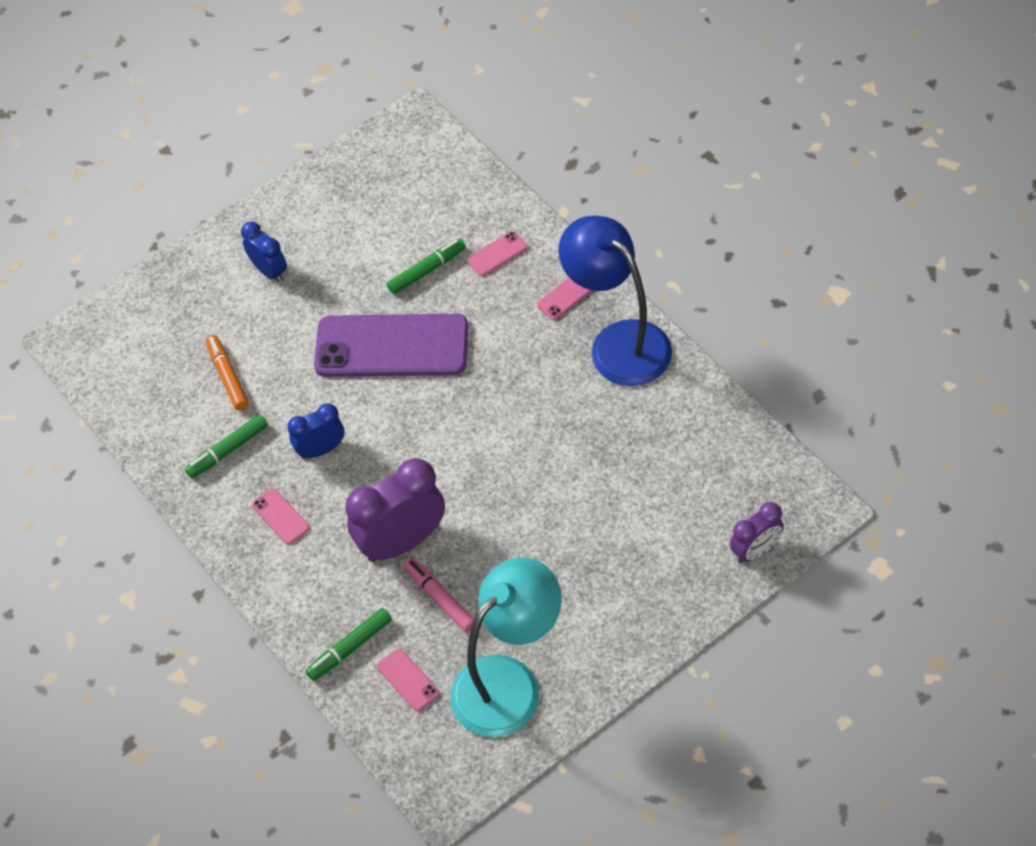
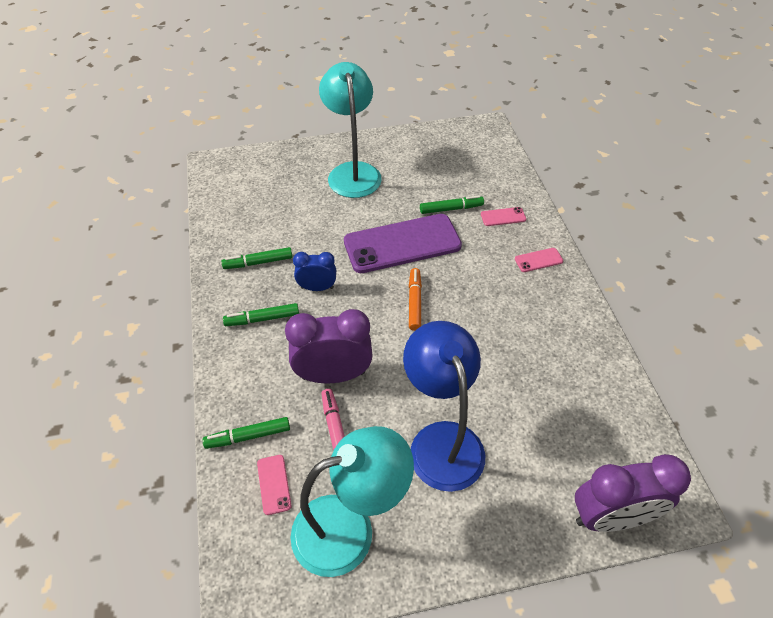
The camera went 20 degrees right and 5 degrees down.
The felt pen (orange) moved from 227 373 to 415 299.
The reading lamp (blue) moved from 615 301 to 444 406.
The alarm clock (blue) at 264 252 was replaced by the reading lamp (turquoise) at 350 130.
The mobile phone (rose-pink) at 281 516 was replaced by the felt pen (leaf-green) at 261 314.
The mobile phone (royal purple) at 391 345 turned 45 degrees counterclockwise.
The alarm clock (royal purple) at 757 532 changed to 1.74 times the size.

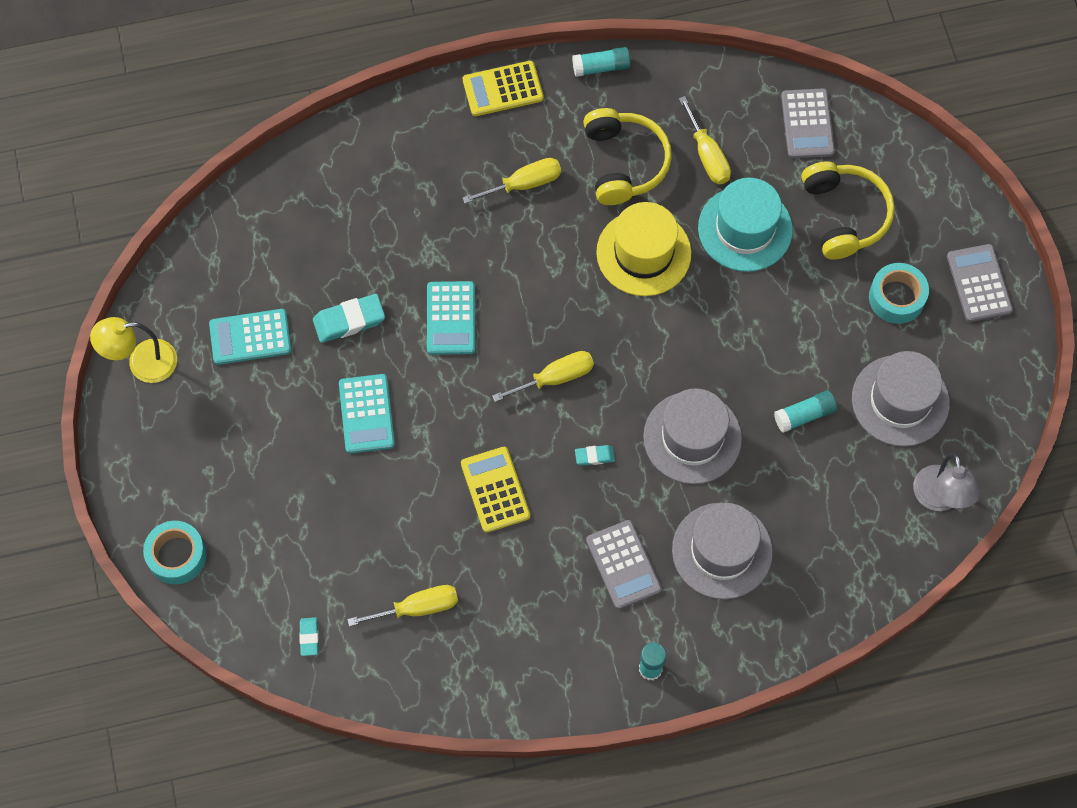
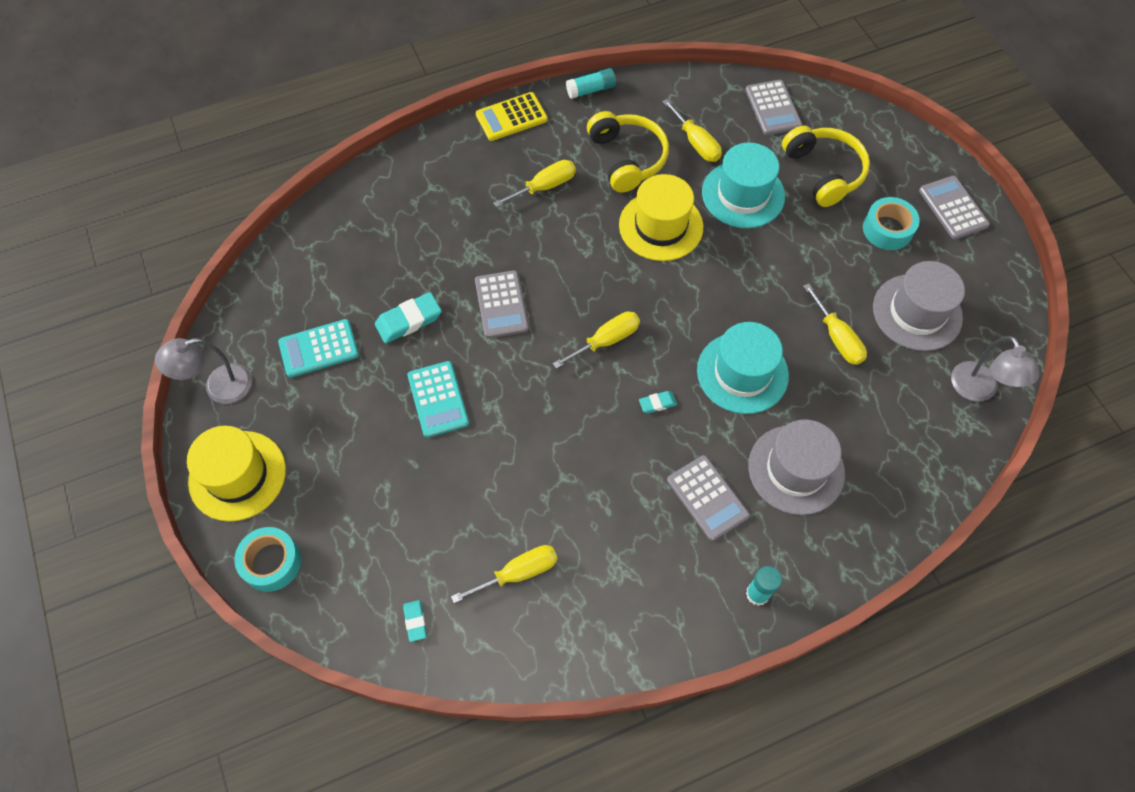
The camera went 10 degrees left and 5 degrees down.
The pocket calculator (golden) at 495 490 disappeared.
The hat (golden) at 236 474 appeared.
The glue stick (turquoise) at 805 411 was replaced by the flat screwdriver (golden) at 835 324.
The reading lamp (golden) at 133 350 became the reading lamp (ash-grey) at 203 371.
The pocket calculator (turquoise) at 451 318 became the pocket calculator (ash-grey) at 502 304.
The hat (ash-grey) at 692 436 became the hat (turquoise) at 743 368.

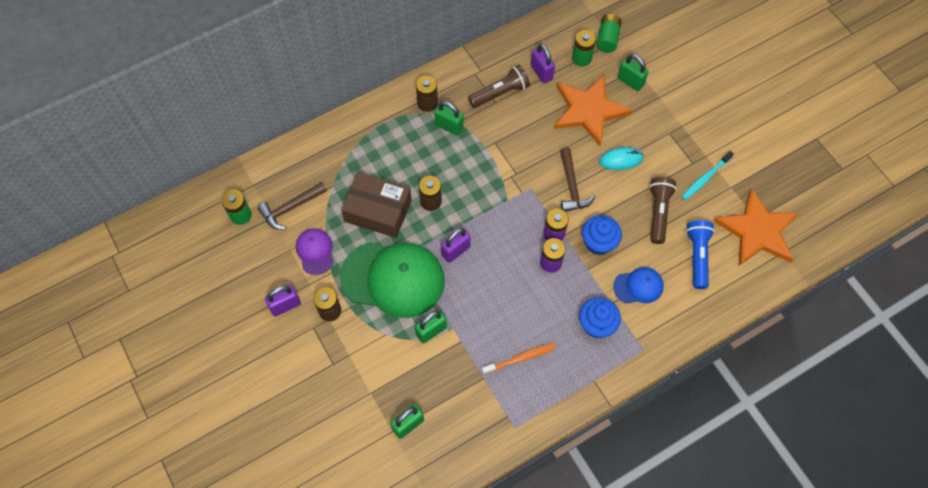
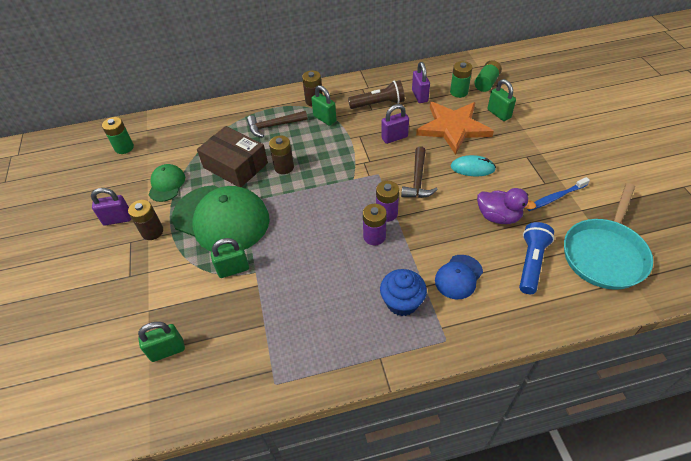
The camera went 20 degrees right and 15 degrees down.
The dental brush (orange) at 519 359 disappeared.
The cupcake (blue) at 602 235 disappeared.
The carpenter's hammer (dark brown) moved from 292 206 to 277 124.
The lock (royal purple) moved from 456 245 to 395 124.
The flashlight (dark brown) at 663 210 was replaced by the duck (royal purple) at 506 206.
The five-pointed star (orange) at 756 226 was replaced by the frying pan (turquoise) at 608 236.
The baseball cap (royal purple) at 315 251 became the baseball cap (leaf-green) at 166 183.
The dental brush (turquoise) at 707 175 became the dental brush (blue) at 558 194.
The baseball cap (blue) at 638 285 turned 120 degrees clockwise.

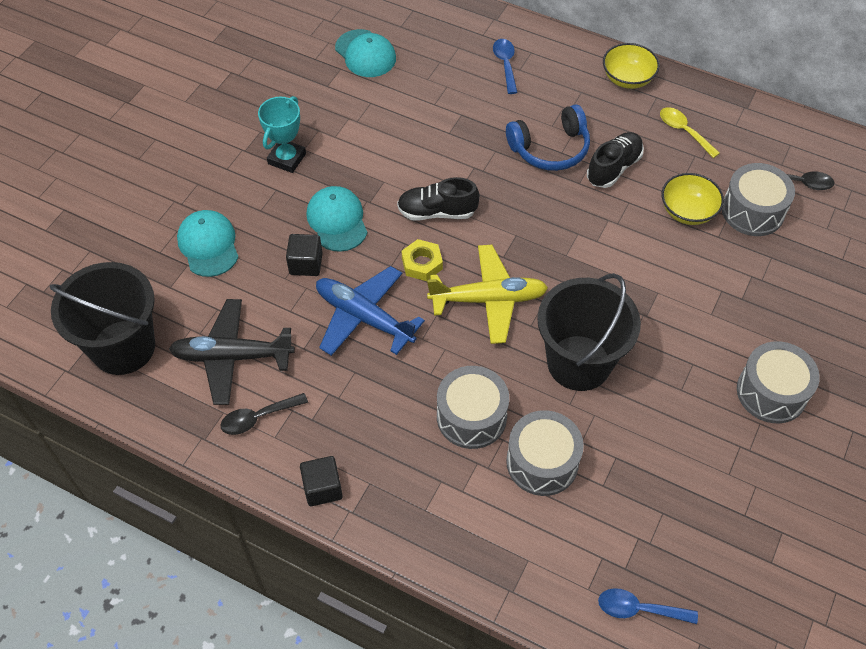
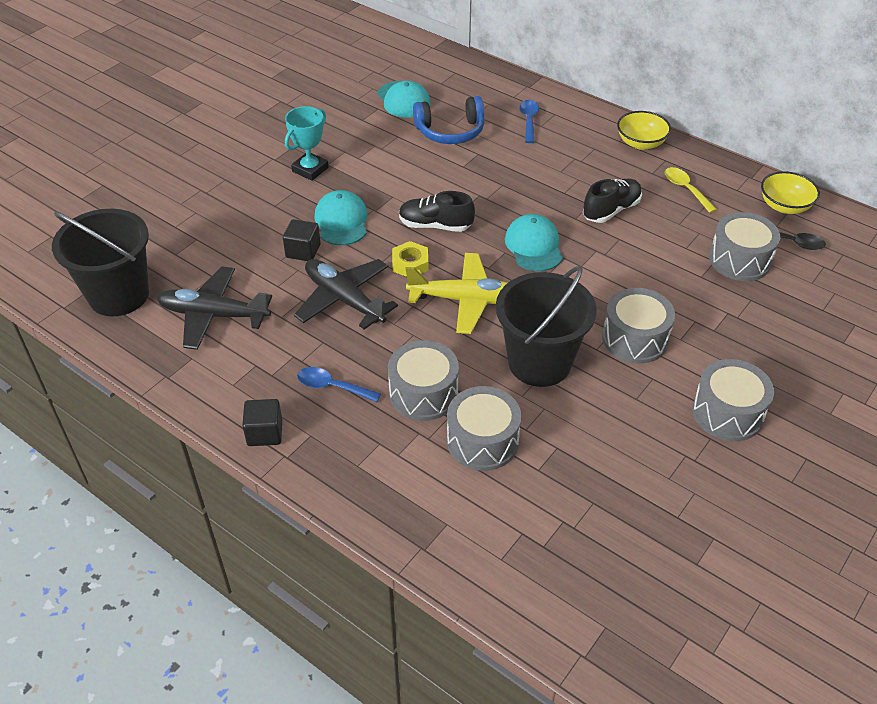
The camera went 10 degrees right and 10 degrees down.
The tablespoon (ebony) at 264 414 disappeared.
The drum (ash-grey) at 638 325 appeared.
The baseball cap (turquoise) moved from 208 243 to 534 242.
The over-ear headphones (blue) moved from 548 137 to 448 120.
The tablespoon (blue) moved from 648 606 to 339 384.
The bowl (golden) moved from 693 199 to 790 192.
The aeroplane (blue) at 370 311 became the aeroplane (ebony) at 346 294.

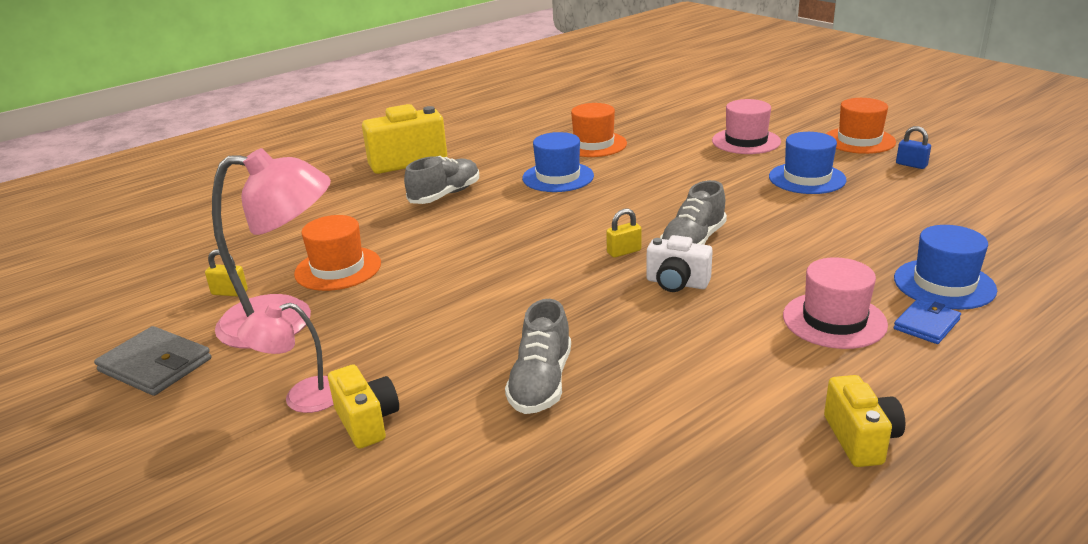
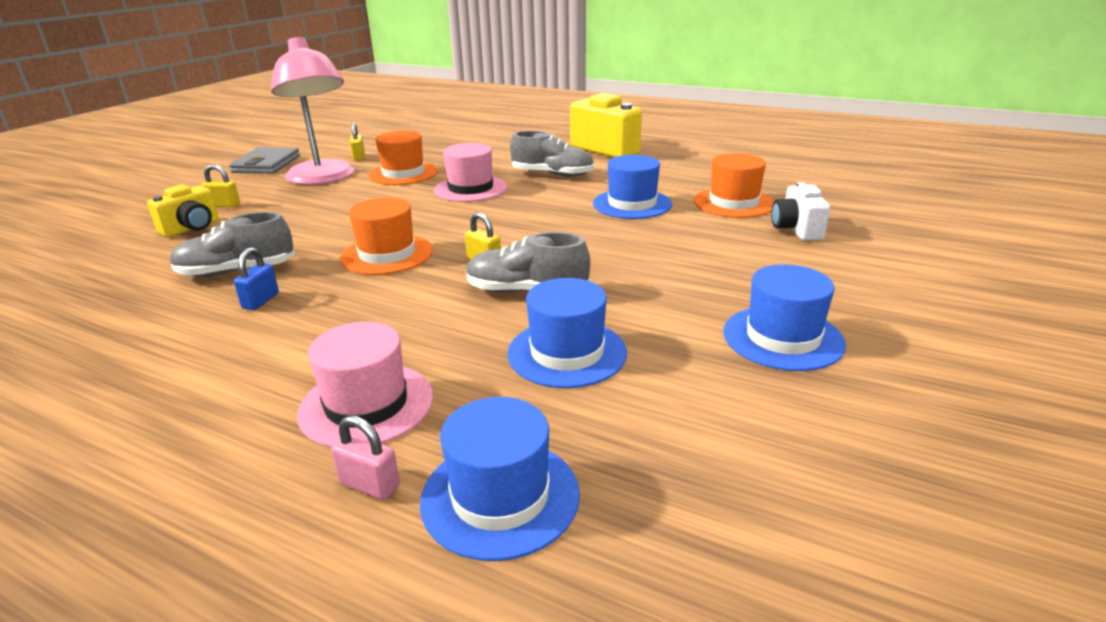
The camera went 65 degrees right and 0 degrees up.
The compact camera (golden) at 864 421 disappeared.
The hat (blue) at 567 333 appeared.
The compact camera (snow-white) moved from 679 263 to 800 211.
The hat (rose-pink) moved from 746 126 to 470 172.
The hat (orange) moved from 861 126 to 386 236.
The lock (blue) moved from 913 147 to 256 279.
The reading lamp (rose-pink) at 285 358 was replaced by the lock (golden) at 221 185.
The card wallet (blue) at 927 321 was replaced by the lock (rose-pink) at 365 457.

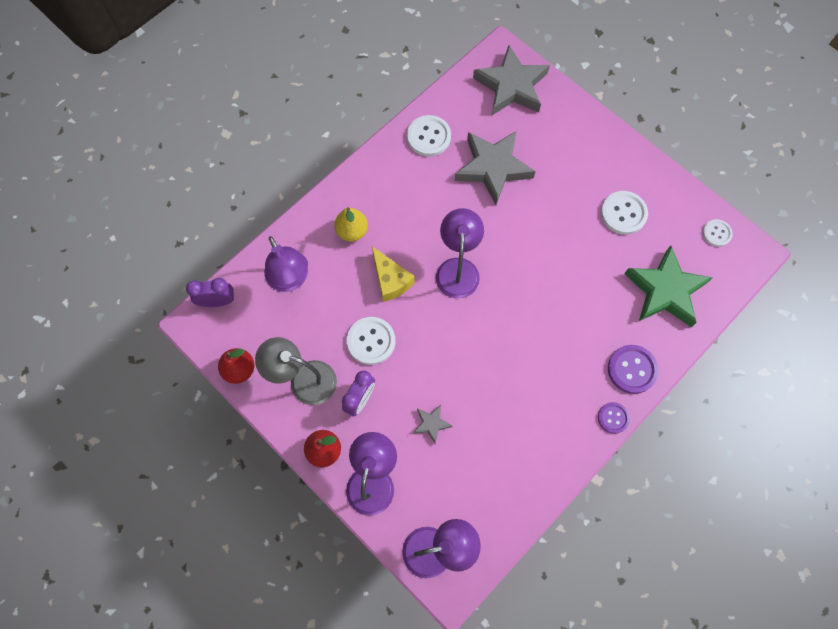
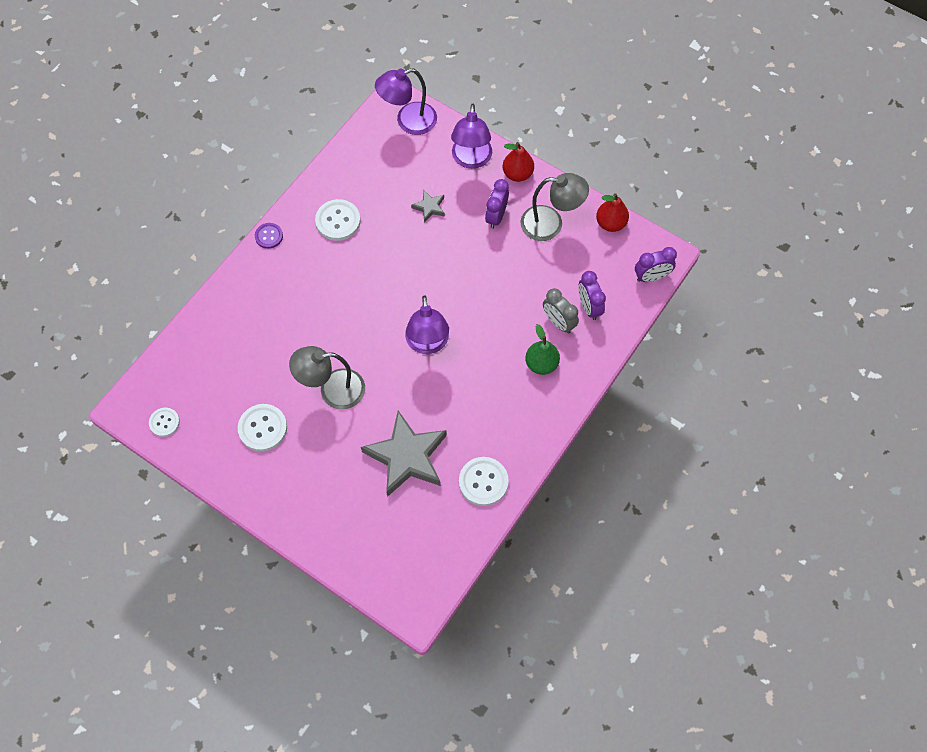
The camera went 170 degrees right and 5 degrees down.
The cheese wedge (golden) at 393 274 disappeared.
The five-pointed star (ash-grey) at 511 80 disappeared.
The button (royal purple) at 633 369 disappeared.
The five-pointed star (leaf-green) at 668 286 disappeared.
The reading lamp (ash-grey) at 327 377 appeared.
The alarm clock (ash-grey) at 561 310 appeared.
The button (snow-white) moved from 371 341 to 338 220.
The reading lamp (royal purple) at 286 264 was replaced by the alarm clock (royal purple) at 592 295.
The pear (golden) at 351 224 became the pear (leaf-green) at 542 349.

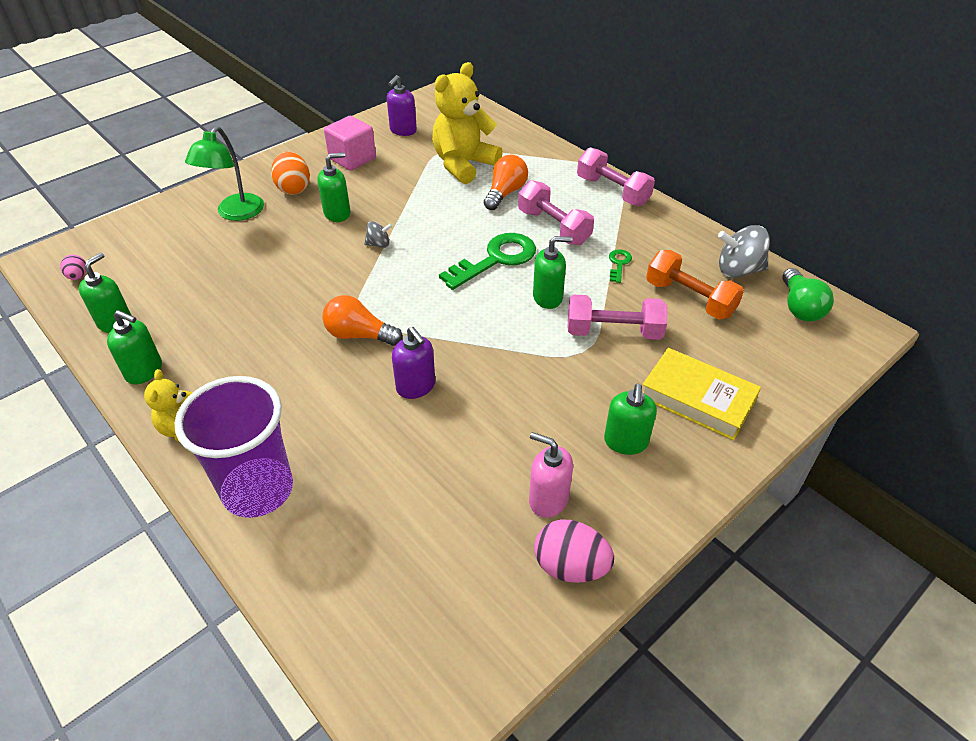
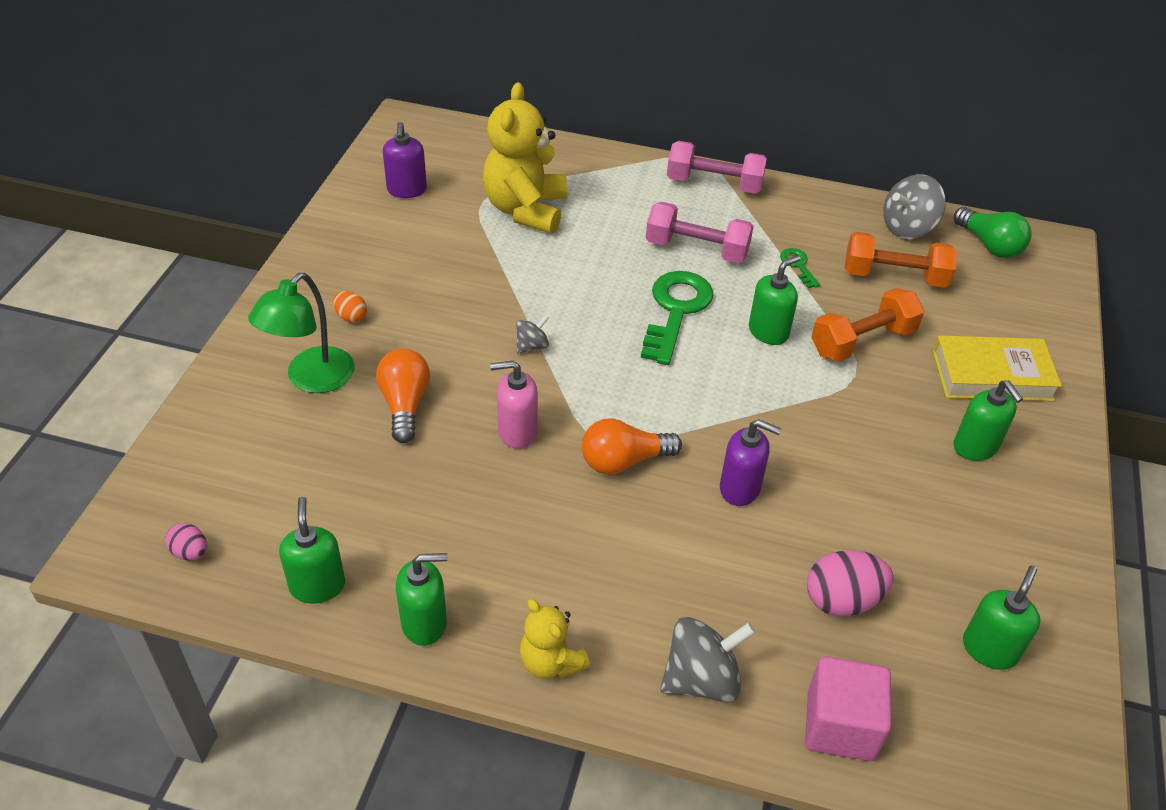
The camera went 35 degrees left and 0 degrees up.
The soap dispenser (leaf-green) moved from 334 187 to 1002 617.
The solid cube (rose-pink) moved from 350 143 to 848 708.
The lightbulb (orange) moved from 506 182 to 403 395.
The soap dispenser (rose-pink) moved from 551 475 to 514 405.
The toy egg (rose-pink) moved from 574 551 to 850 583.
The tumbler (royal purple) at 234 447 was replaced by the whirligig (ash-grey) at 708 659.
The hand weight (rose-pink) at 617 317 became the hand weight (orange) at 867 325.
The reading lamp (leaf-green) at 224 173 turned 45 degrees clockwise.
The toy egg (orange) at 290 173 changed to 0.55 times the size.

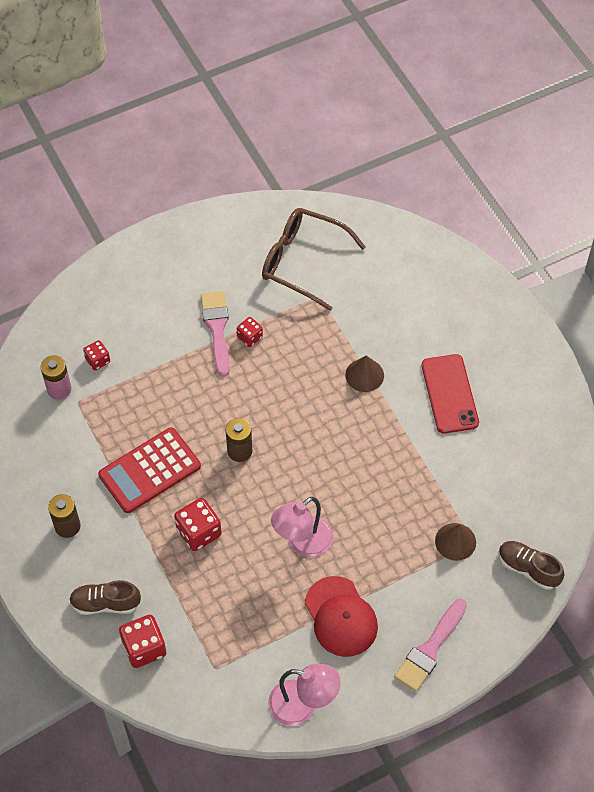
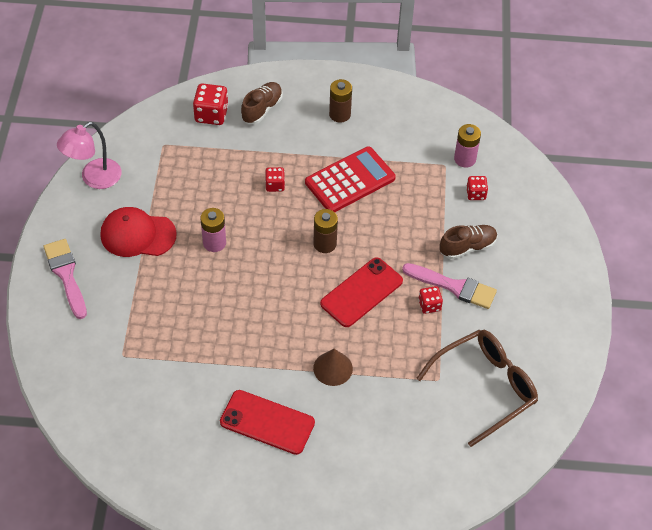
The camera went 120 degrees right and 5 degrees down.
The solid cone (dark brown) at 455 542 disappeared.
The mobile phone (scarlet) at 361 292 appeared.
The lace-up shoe (dark brown) moved from 531 565 to 468 242.
The reading lamp (rose-pink) at 302 527 was replaced by the battery (rose-pink) at 213 230.
The pocket calculator (scarlet) at 149 470 turned 60 degrees clockwise.
The die (scarlet) at 198 524 changed to 0.60 times the size.

